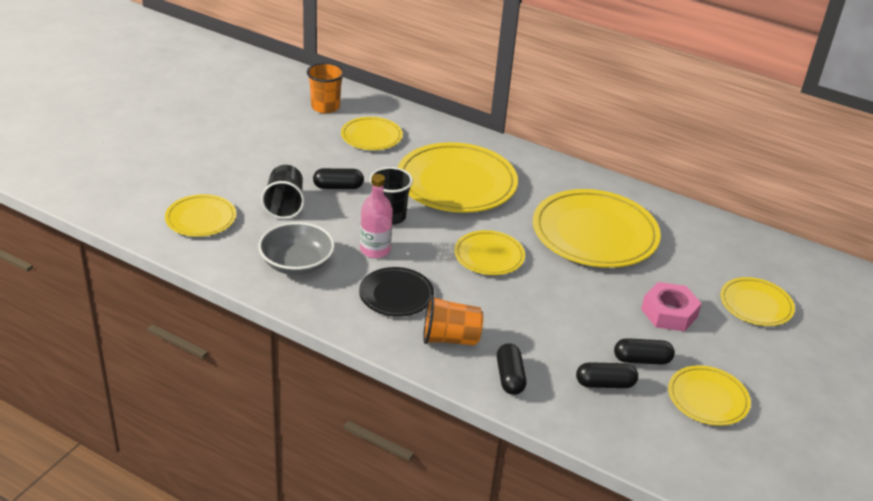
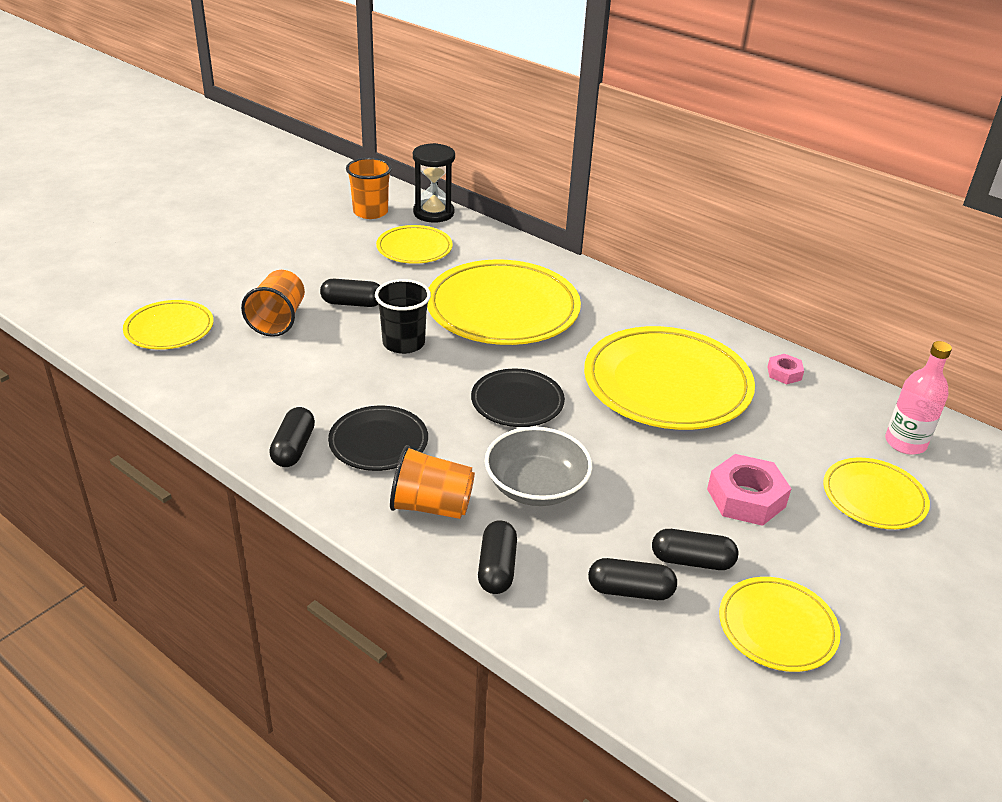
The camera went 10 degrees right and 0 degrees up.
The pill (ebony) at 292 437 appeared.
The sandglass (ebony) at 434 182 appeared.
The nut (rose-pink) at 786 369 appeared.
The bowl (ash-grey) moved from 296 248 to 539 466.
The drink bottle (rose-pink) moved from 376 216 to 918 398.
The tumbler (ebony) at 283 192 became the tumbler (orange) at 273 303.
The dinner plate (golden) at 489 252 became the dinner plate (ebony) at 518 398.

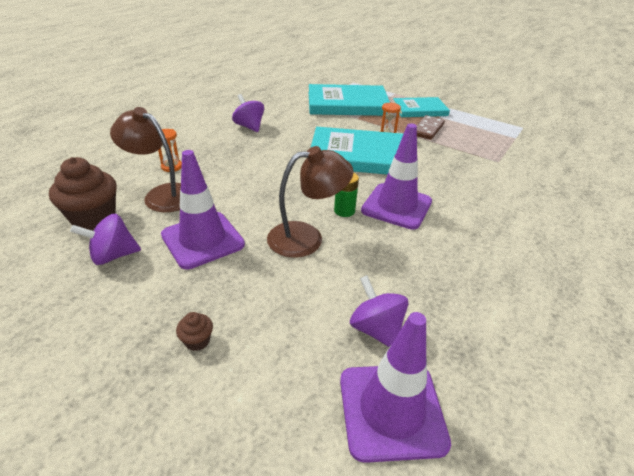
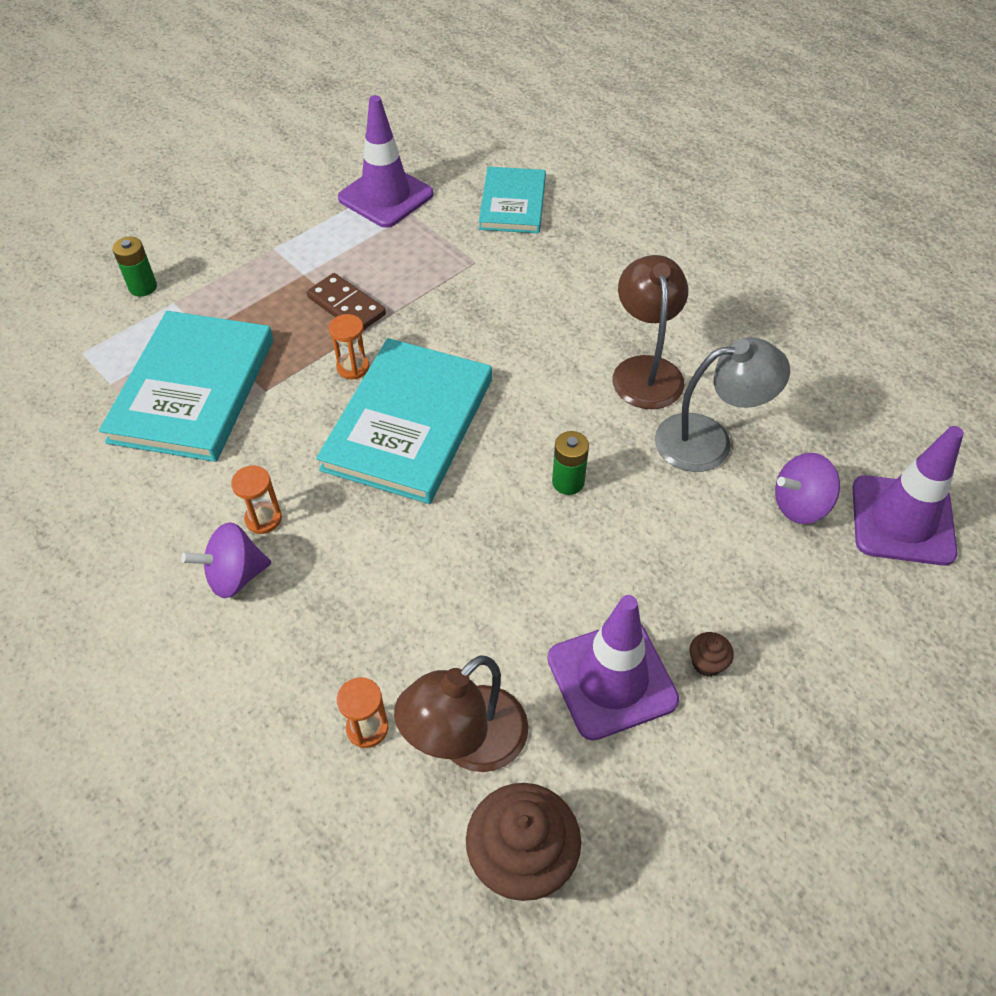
The camera went 75 degrees left and 15 degrees up.
The whirligig (royal purple) at 105 239 disappeared.
The battery (leaf-green) at 134 267 appeared.
The sandglass (orange) at 256 500 appeared.
The reading lamp (ash-grey) at 722 405 appeared.
The cupcake (dark brown) moved from 194 331 to 711 654.
The reading lamp (dark brown) moved from 310 202 to 650 332.
The road cone (royal purple) moved from 396 176 to 385 161.
The book (turquoise) moved from 421 107 to 512 200.

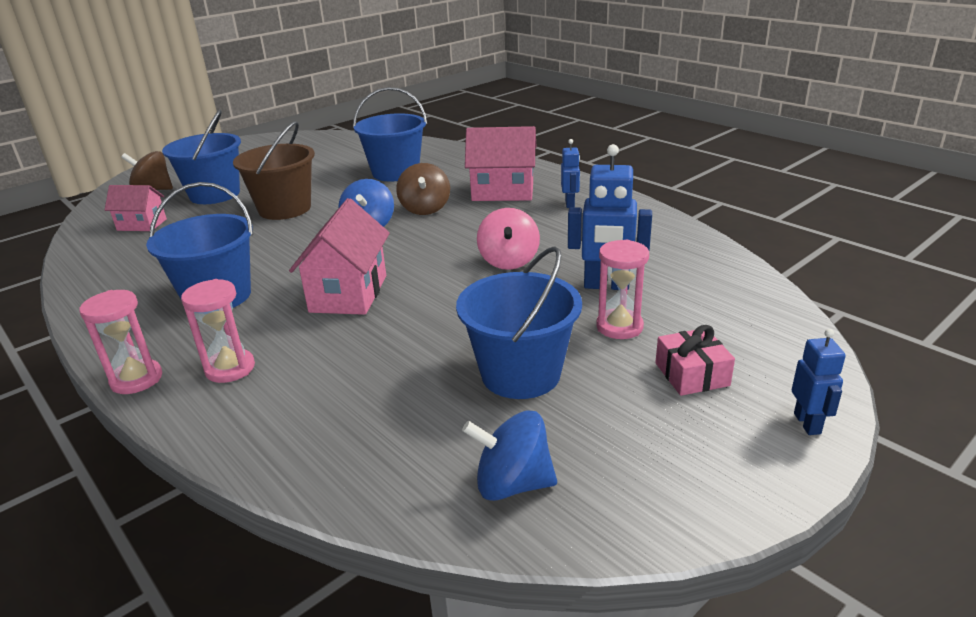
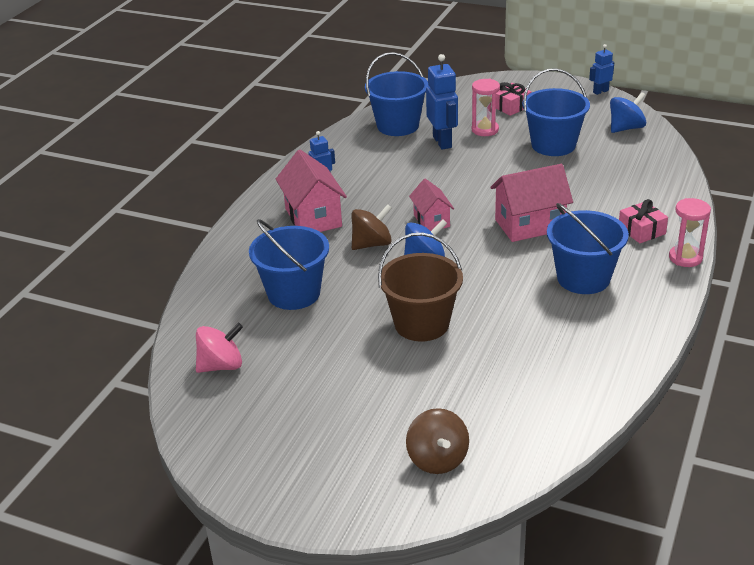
The camera went 115 degrees left and 5 degrees up.
The house (rose-pink) moved from 136 208 to 431 205.
The bucket (blue) moved from 201 157 to 397 94.
The whirligig (rose-pink) moved from 508 239 to 219 348.
The robot figure (blue) moved from 819 382 to 601 69.
The sandglass (rose-pink) at 218 331 was replaced by the gift (rose-pink) at 643 221.
The whirligig (blue) at 509 455 turned 105 degrees counterclockwise.

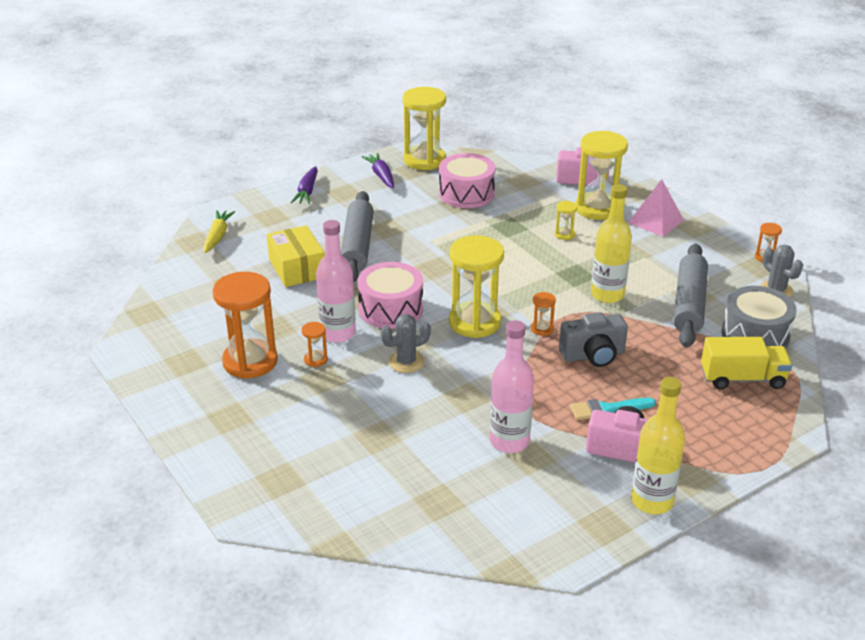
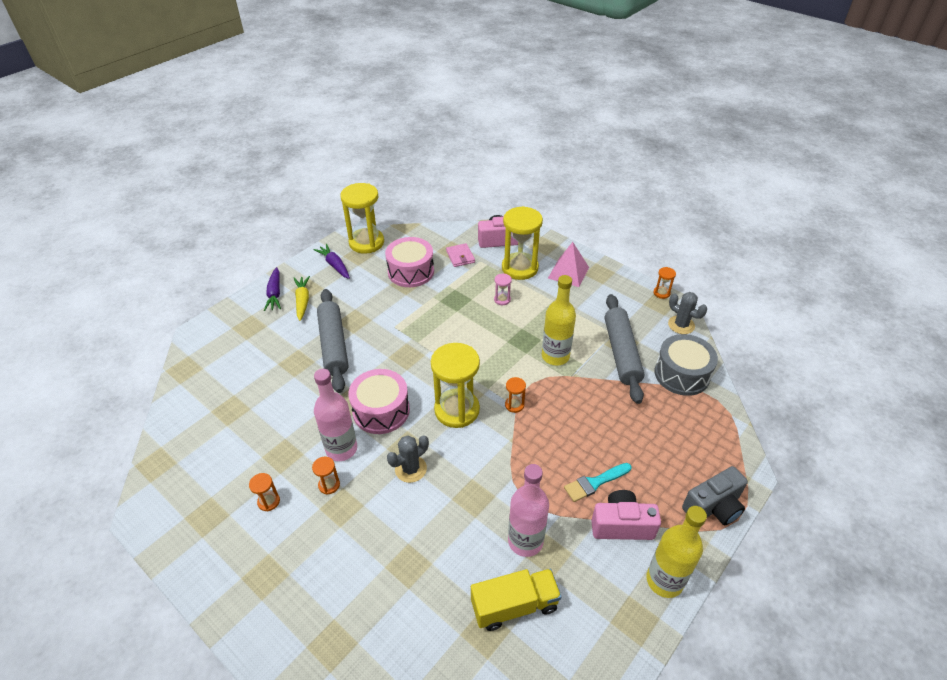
The camera went 15 degrees left and 10 degrees up.
The package (golden) at 296 256 disappeared.
The card wallet (rose-pink) at 460 255 appeared.
The root vegetable (golden) moved from 219 231 to 302 298.
The compact camera (ash-grey) moved from 593 339 to 715 495.
The truck (golden) moved from 746 363 to 516 600.
The sandglass (golden) at 566 220 became the sandglass (rose-pink) at 503 289.
The sandglass (orange) at 245 325 changed to 0.43 times the size.

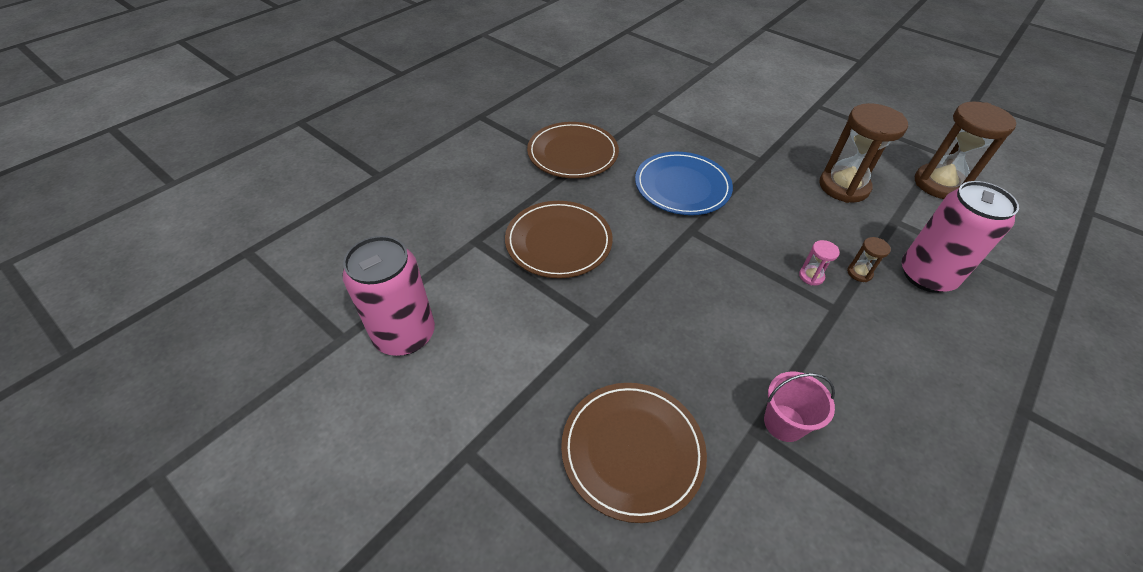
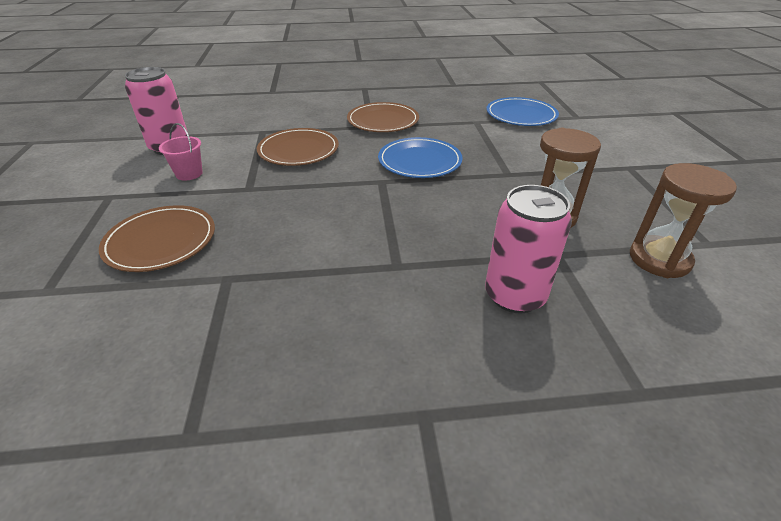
The camera went 45 degrees right and 10 degrees down.
The sandglass (rose-pink) at 819 263 disappeared.
The sandglass (dark brown) at 869 259 disappeared.
The dinner plate (blue) at 522 111 appeared.
The bucket (rose-pink) moved from 799 406 to 181 152.

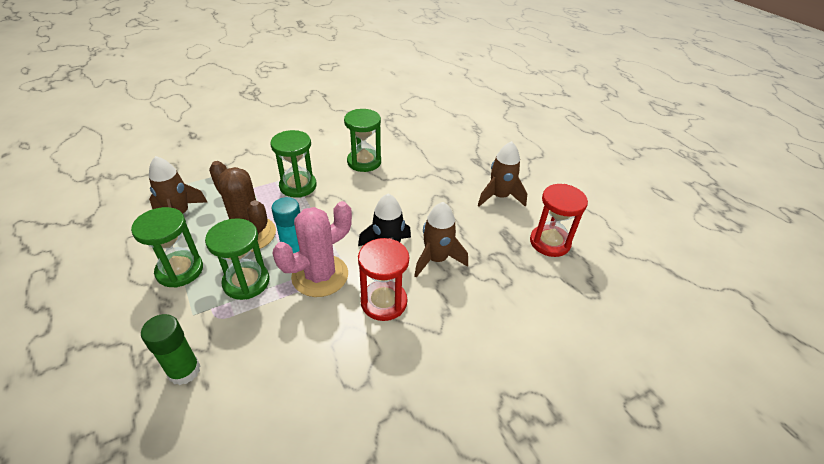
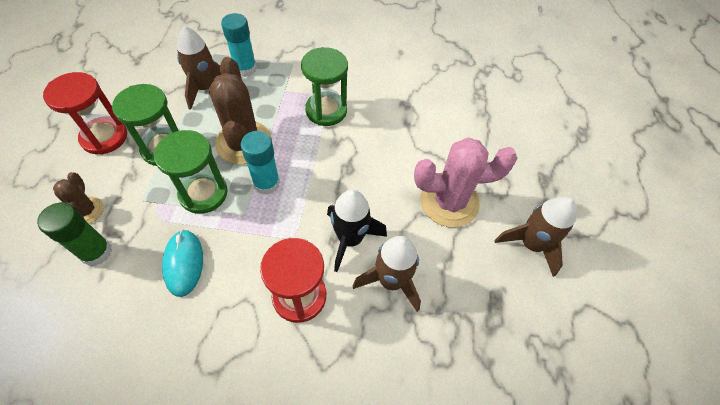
The camera went 35 degrees right and 15 degrees up.
The sandglass (leaf-green) at 362 140 disappeared.
The saguaro cactus (dark brown) at 78 198 appeared.
The computer mouse (turquoise) at 182 263 appeared.
The glue stick (turquoise) at 239 45 appeared.
The saguaro cactus (rose-pink) moved from 312 249 to 465 182.
The sandglass (scarlet) moved from 559 220 to 85 113.

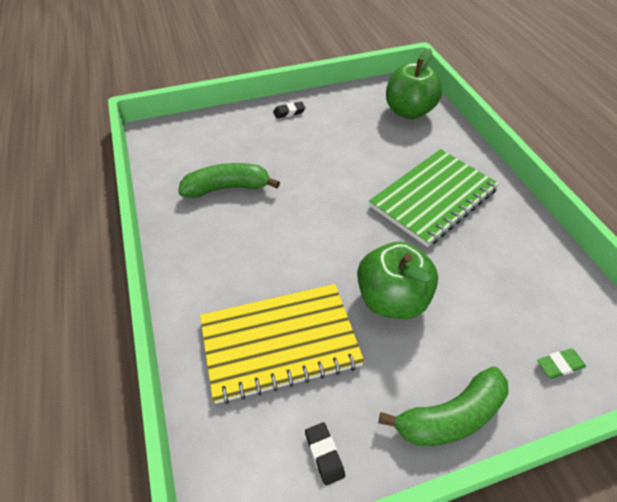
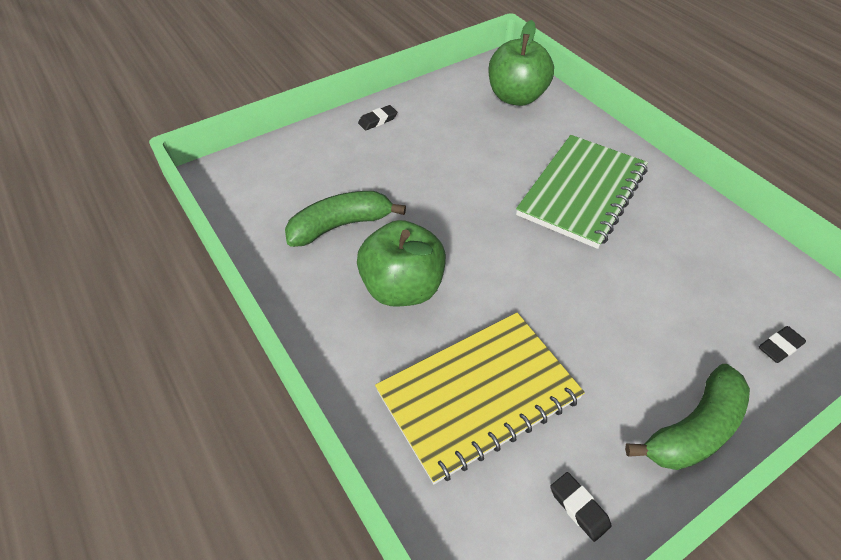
The camera went 15 degrees left and 0 degrees up.
The toy apple (leaf-green) moved from 397 280 to 401 263.
The pencil eraser (leaf-green) at 561 363 became the pencil eraser (ebony) at 782 344.

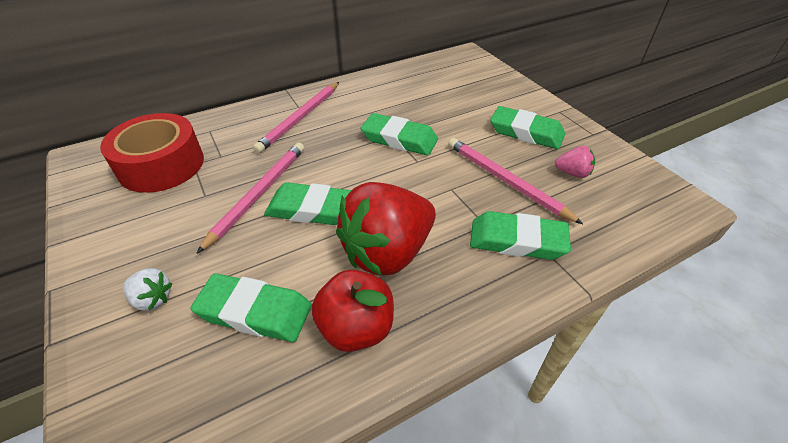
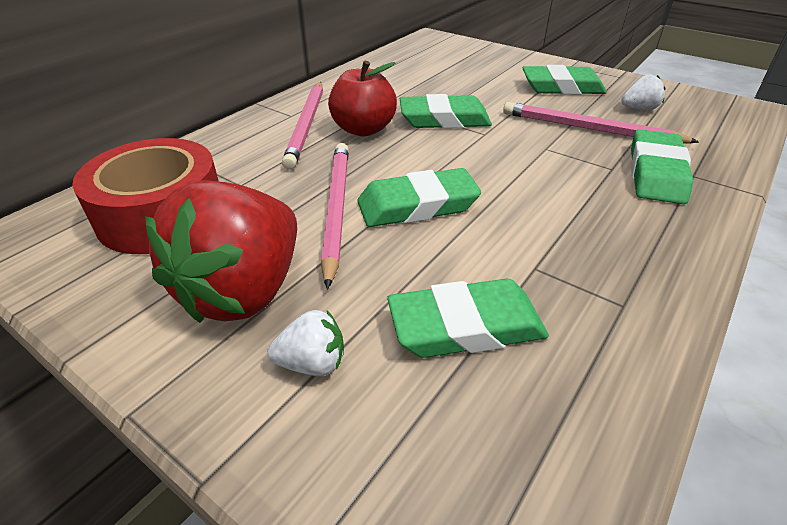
The camera went 25 degrees left and 5 degrees down.
The toy apple (scarlet) moved from 353 311 to 362 98.
The berry (scarlet) moved from 386 229 to 221 252.
The berry (rose-pink) at 575 162 became the berry (snow-white) at 643 92.
The pencil eraser (leaf-green) at 520 235 turned 60 degrees counterclockwise.

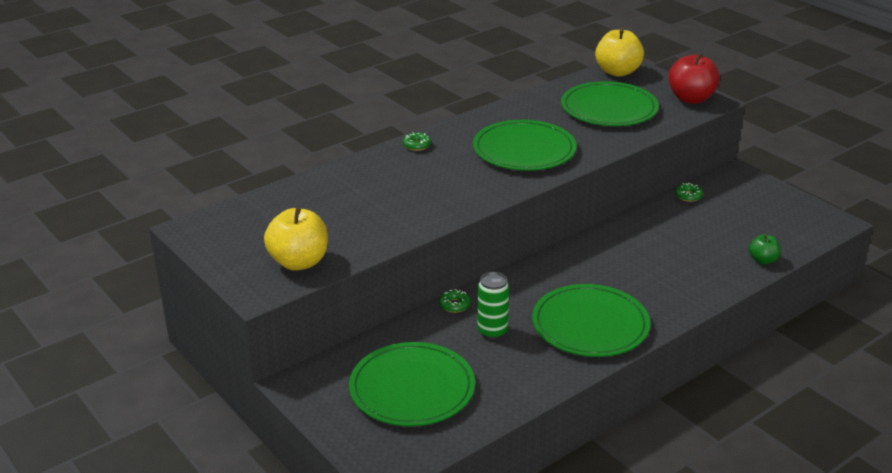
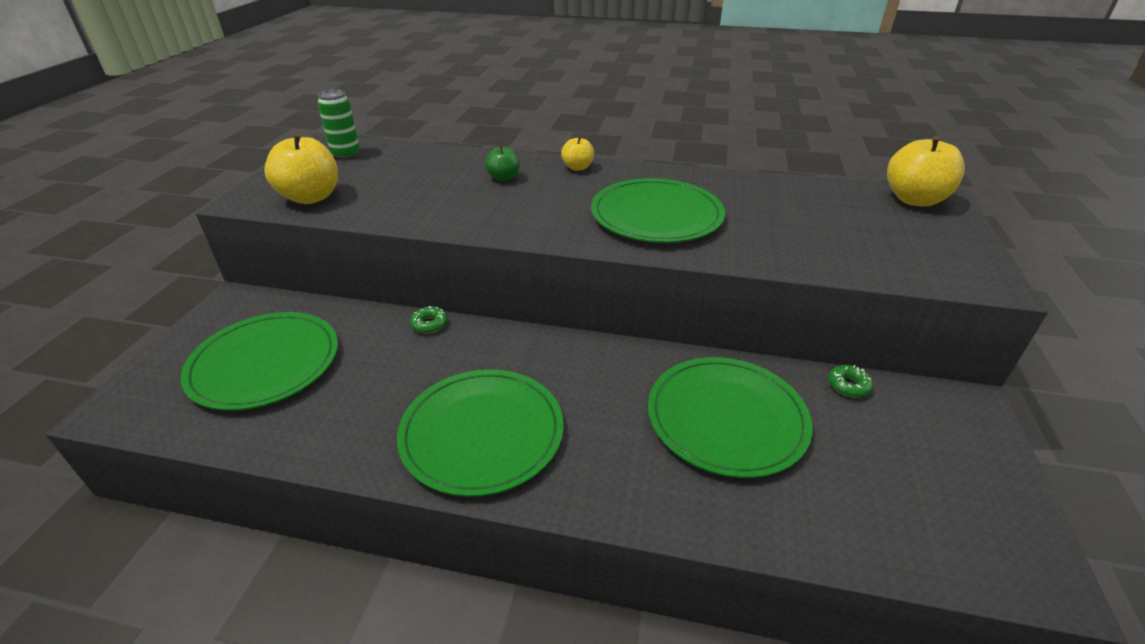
The camera went 50 degrees right and 5 degrees up.
The toy apple (scarlet) at 694 78 disappeared.
The tin (leaf-green) moved from 493 305 to 339 124.
The dinner plate (leaf-green) moved from 610 103 to 730 417.
The toy apple (leaf-green) moved from 765 249 to 503 163.
The doughnut (leaf-green) at 417 141 was replaced by the toy apple (golden) at 577 153.

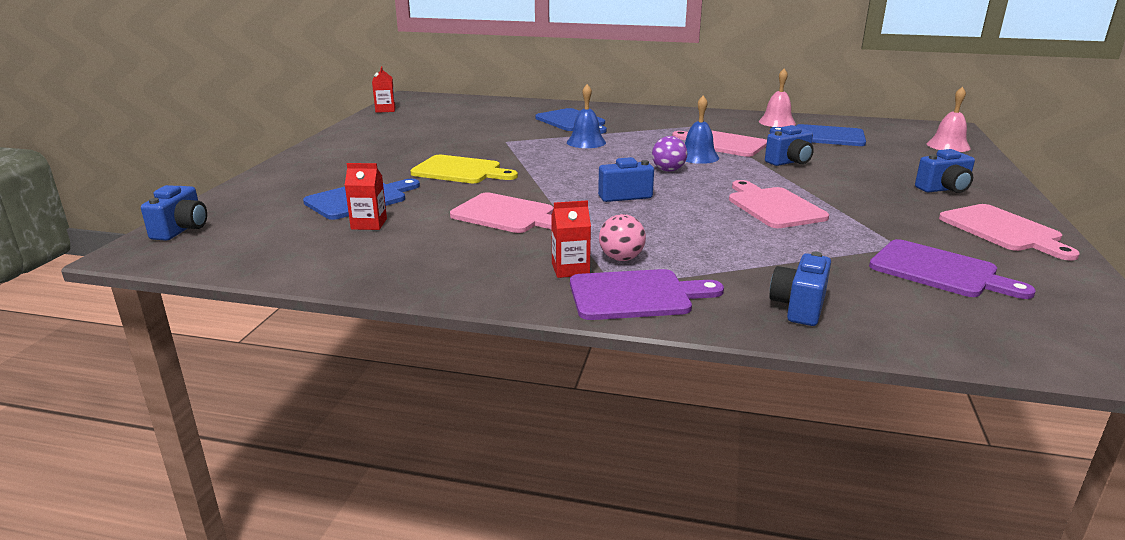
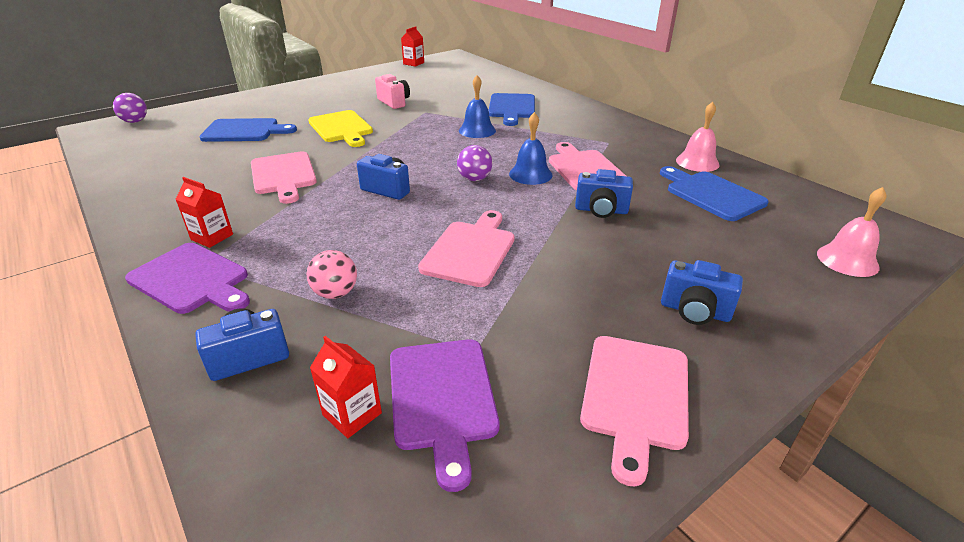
The camera went 40 degrees right and 10 degrees up.
The compact camera (rose-pink) at 392 91 appeared.
The carton (scarlet) moved from 366 196 to 346 387.
The sphere (rose-pink) moved from 622 237 to 332 274.
The compact camera (blue) at 174 213 was replaced by the sphere (royal purple) at 130 108.

